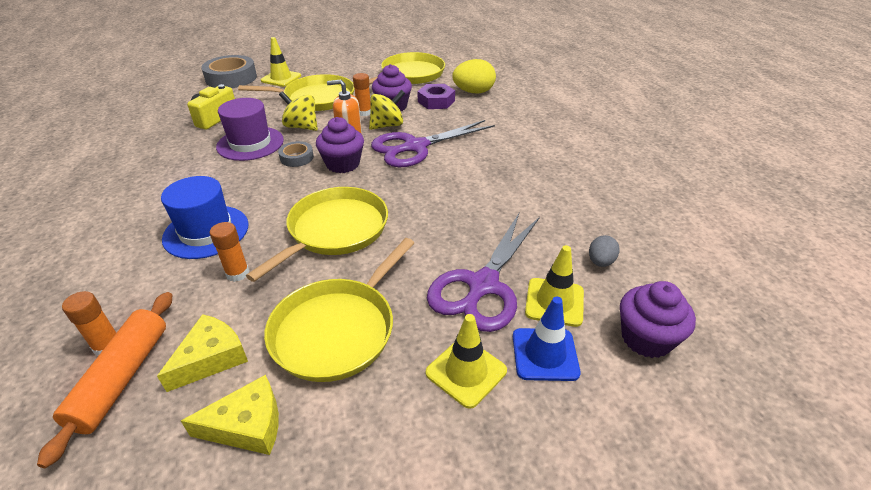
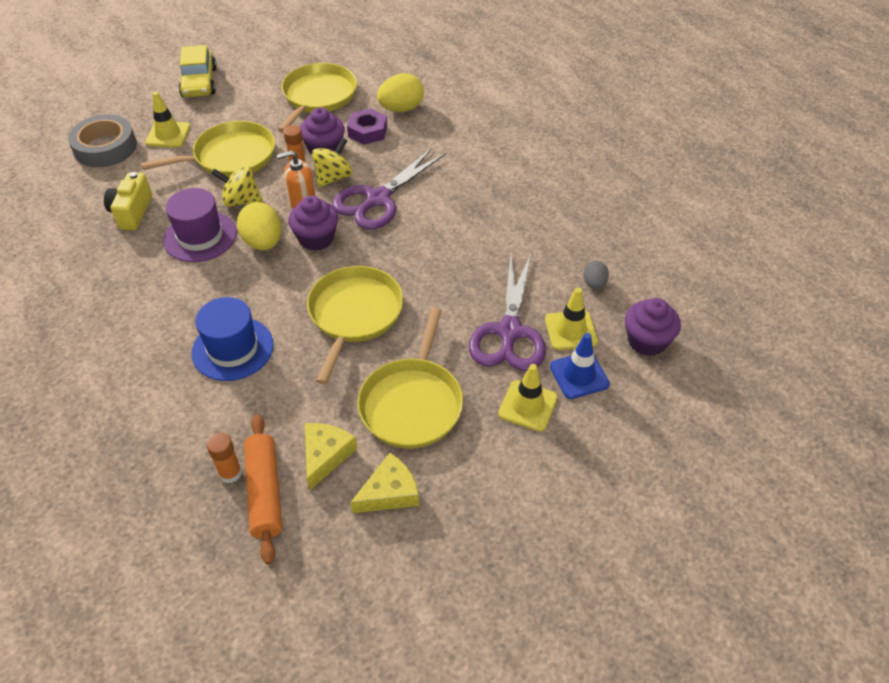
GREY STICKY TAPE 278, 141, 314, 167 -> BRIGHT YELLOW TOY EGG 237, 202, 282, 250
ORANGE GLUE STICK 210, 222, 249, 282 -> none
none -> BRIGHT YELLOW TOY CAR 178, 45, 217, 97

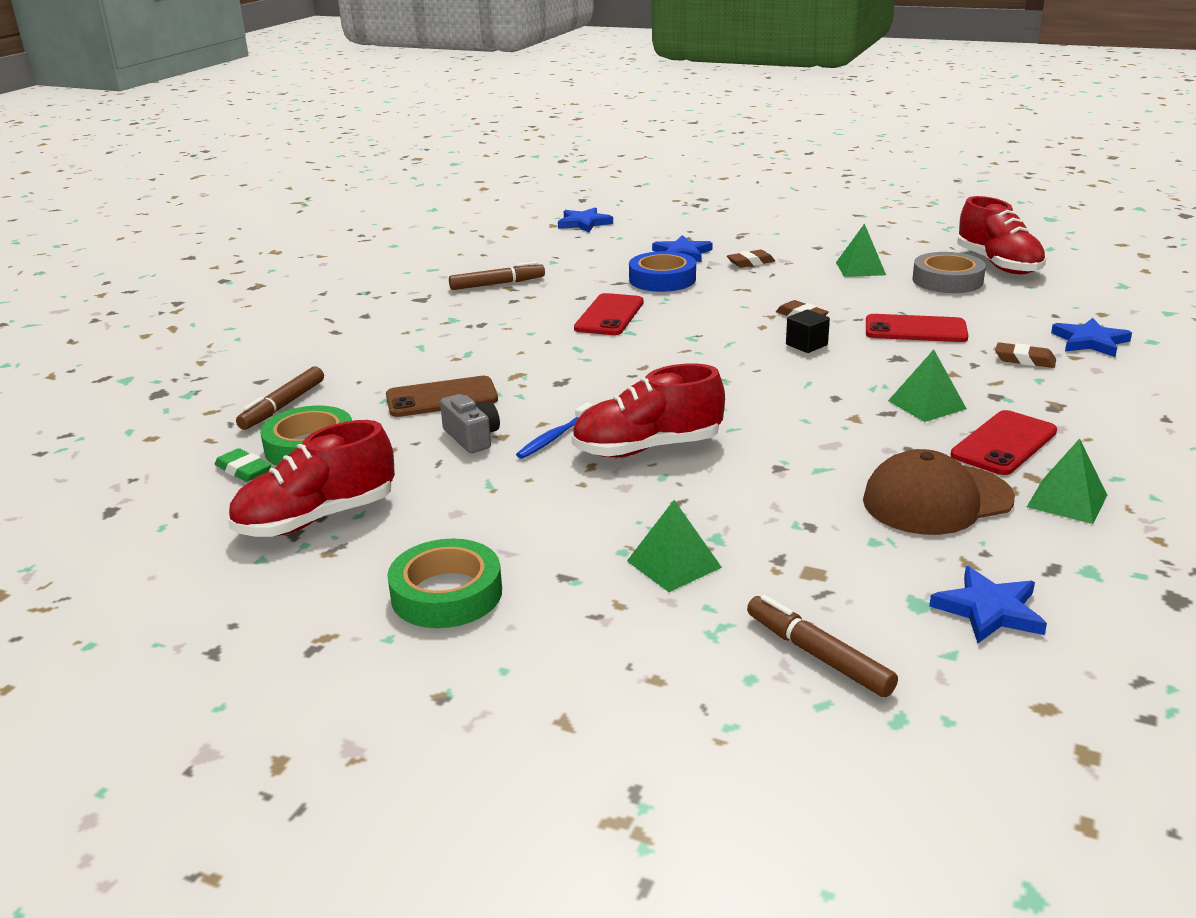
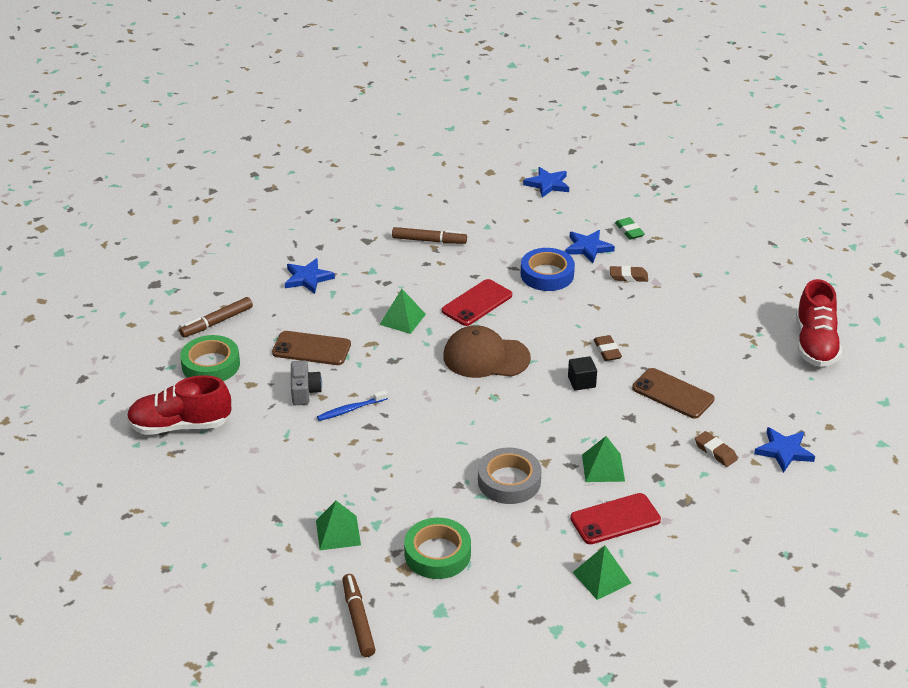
LEAF-GREEN SOLID PYRAMID 836, 223, 886, 277 -> LEAF-GREEN SOLID PYRAMID 379, 289, 426, 334, moved
GREY STICKY TAPE 912, 252, 986, 293 -> GREY STICKY TAPE 478, 448, 542, 504, moved
SCARLET MOBILE PHONE 866, 314, 968, 342 -> RUSSET MOBILE PHONE 632, 368, 714, 419
SCARLET SNEAKER 571, 364, 725, 457 -> none
LEAF-GREEN ERASER 215, 448, 271, 482 -> LEAF-GREEN ERASER 615, 217, 645, 239, moved
RUSSET CAP 863, 449, 1015, 535 -> RUSSET CAP 443, 325, 531, 378, moved
LEAF-GREEN STICKY TAPE 387, 538, 502, 628 -> LEAF-GREEN STICKY TAPE 404, 518, 471, 579, moved
BLUE STAR 929, 566, 1047, 643 -> BLUE STAR 285, 258, 335, 294, moved

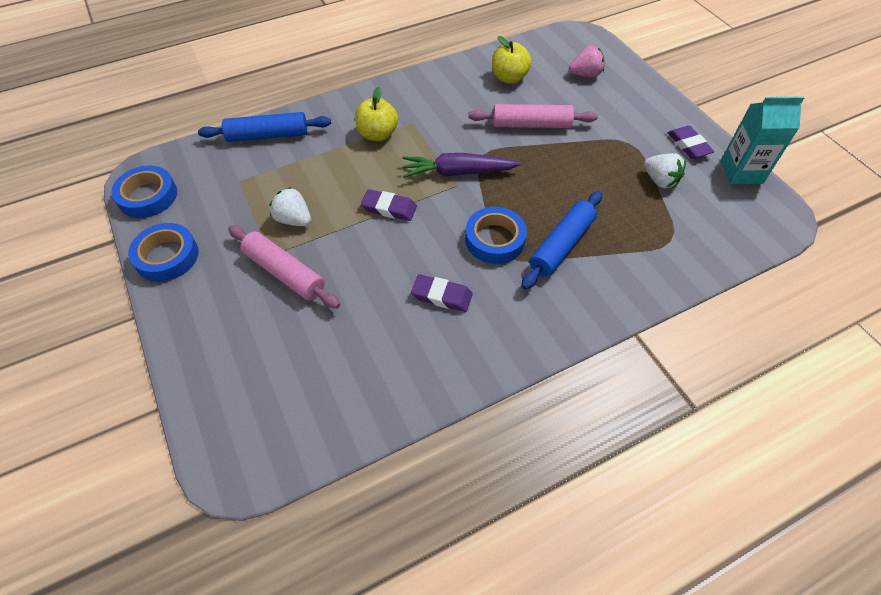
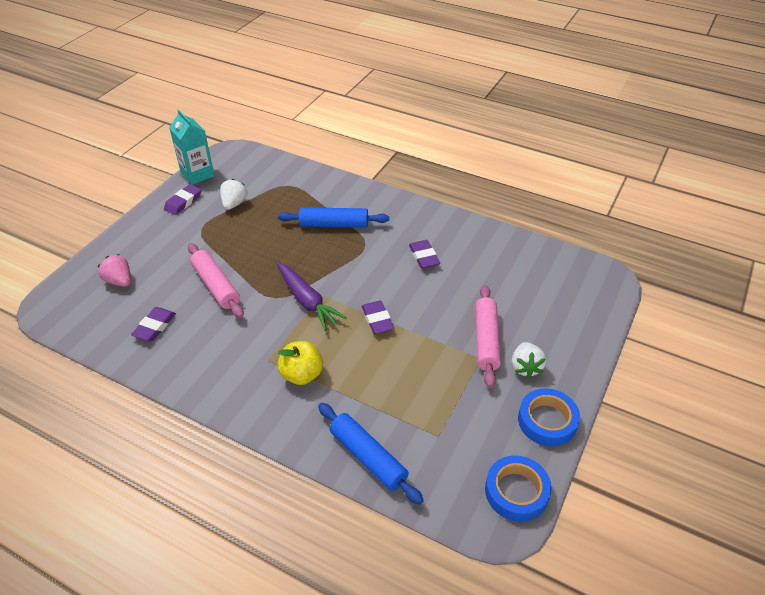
BRIGHT YELLOW TOY APPLE 492, 36, 532, 84 -> ROYAL PURPLE ERASER 131, 307, 176, 341
WHITE STRAWBERRY 269, 187, 311, 226 -> WHITE STRAWBERRY 511, 342, 546, 378, moved
BLUE STICKY TAPE 465, 207, 527, 264 -> none

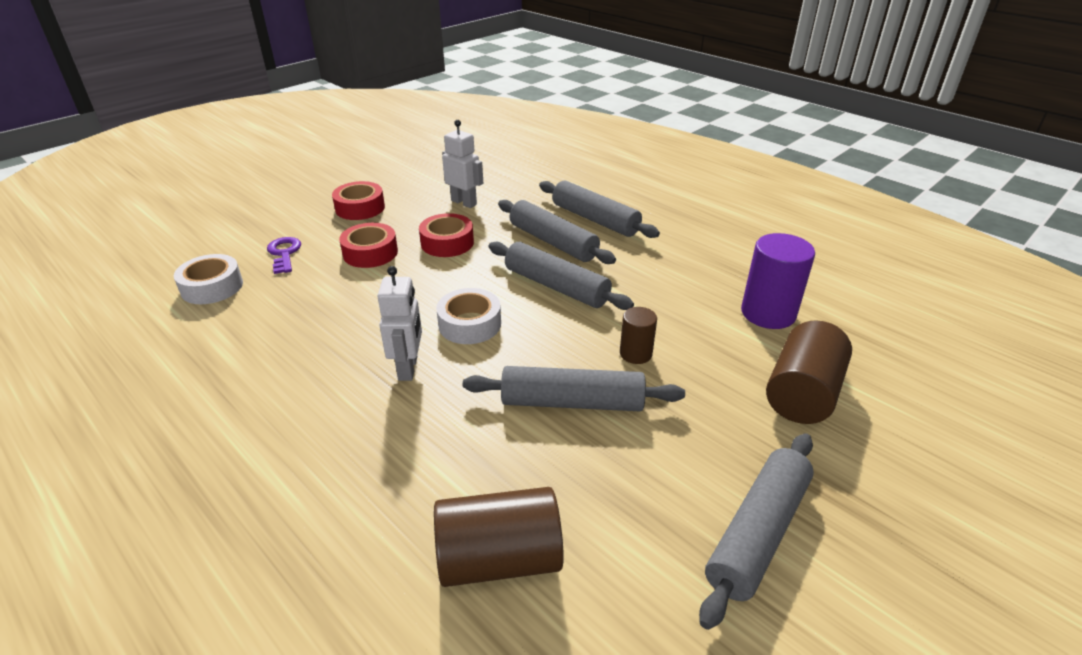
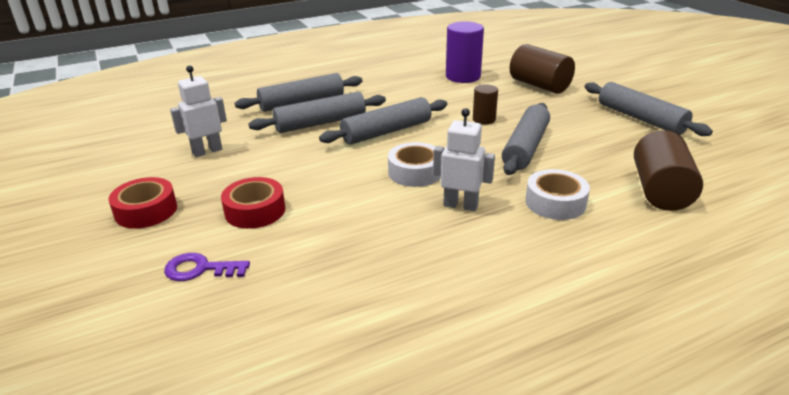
SCARLET STICKY TAPE 419, 213, 474, 257 -> none
WHITE STICKY TAPE 174, 254, 243, 304 -> WHITE STICKY TAPE 525, 169, 590, 220, moved

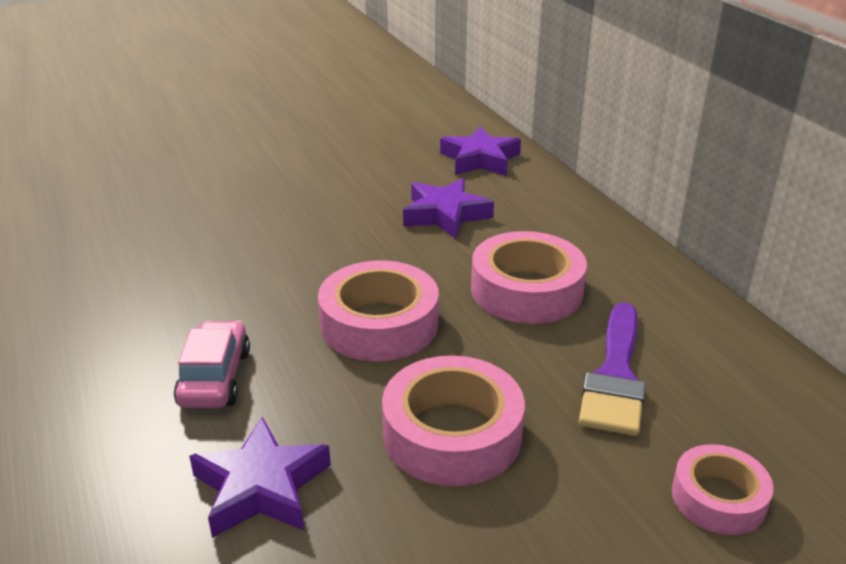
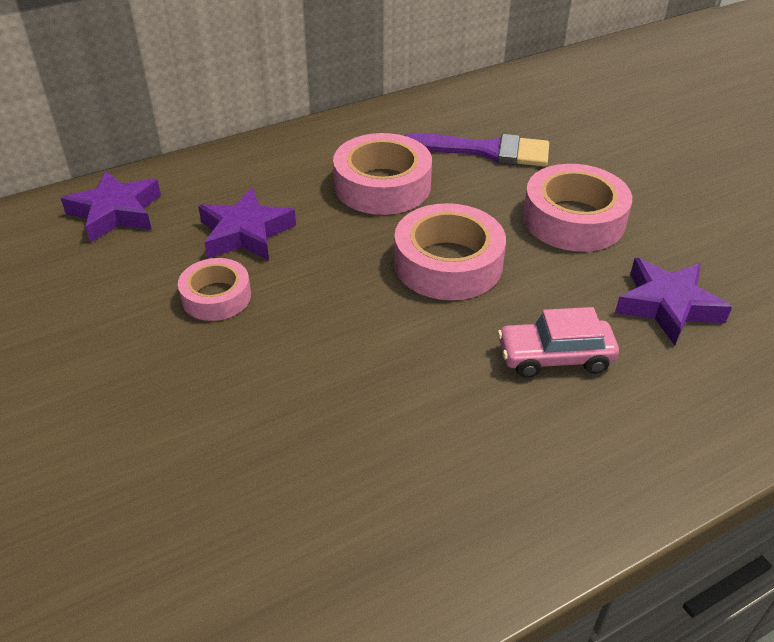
PINK STICKY TAPE 672, 444, 773, 535 -> PINK STICKY TAPE 178, 258, 251, 321, moved

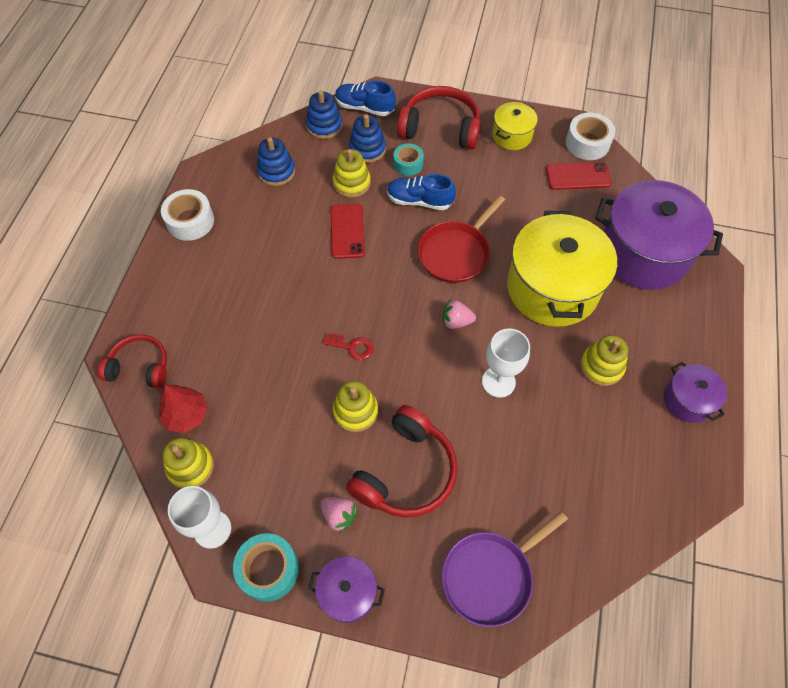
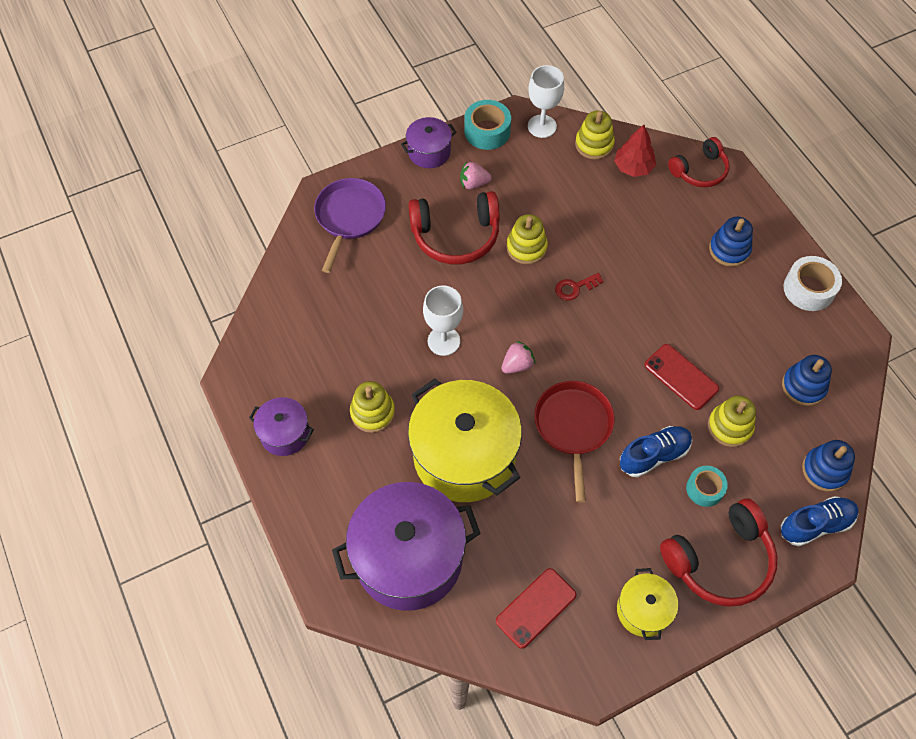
WHITE STICKY TAPE 566, 113, 615, 160 -> none
BLUE RING STACKER 349, 114, 386, 163 -> BLUE RING STACKER 709, 217, 753, 267, moved
SCARLET HEADPHONES 346, 405, 458, 518 -> SCARLET HEADPHONES 408, 191, 500, 264, 90 degrees counterclockwise

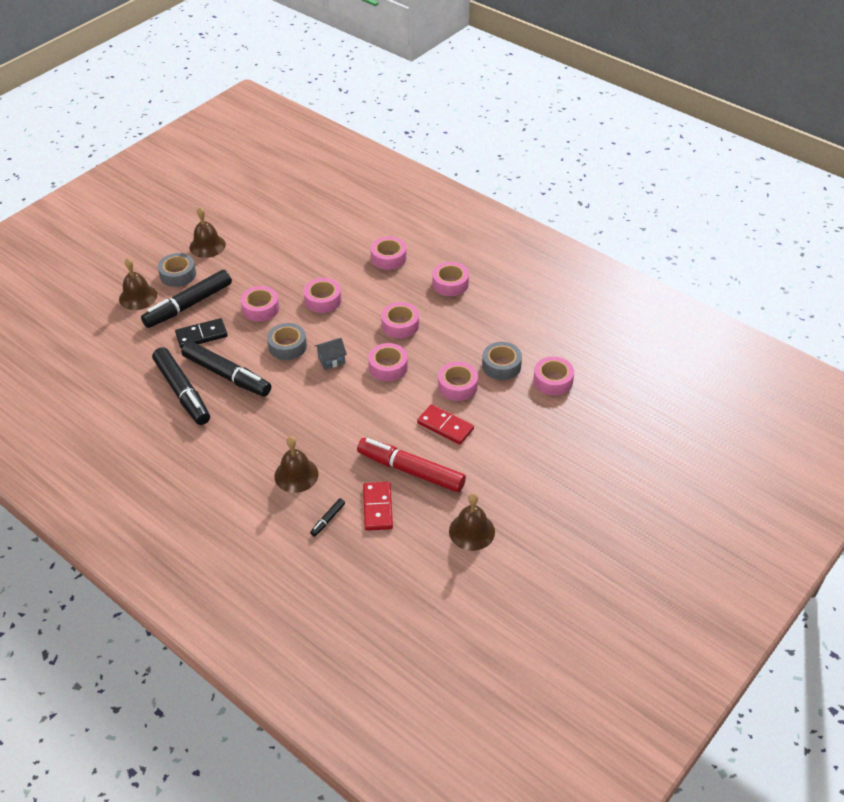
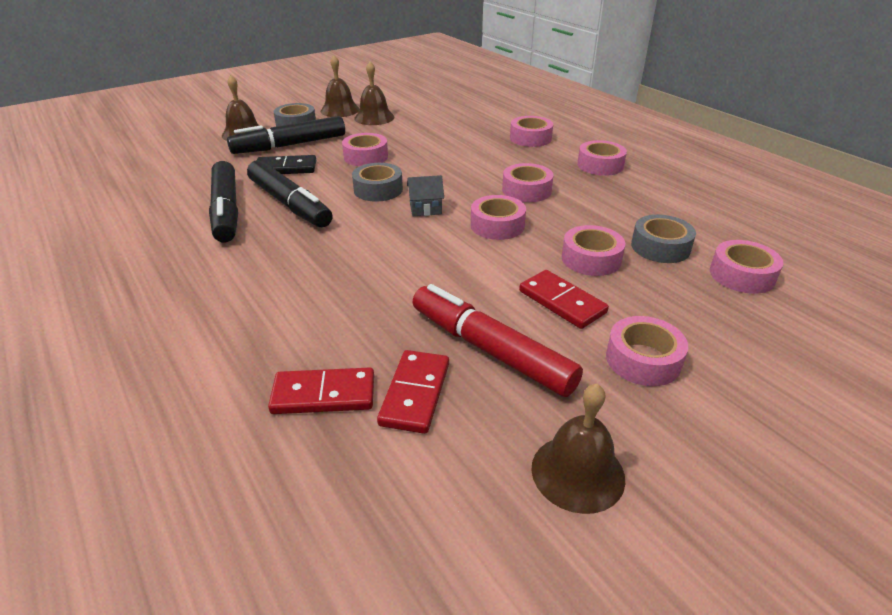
PINK STICKY TAPE 304, 278, 342, 313 -> PINK STICKY TAPE 606, 316, 688, 386, moved
RUSSET HAND BELL 275, 436, 318, 493 -> RUSSET HAND BELL 354, 62, 394, 125, moved
JET-BLACK FELT PEN 310, 498, 345, 537 -> SCARLET DOMINO PIECE 268, 368, 374, 414

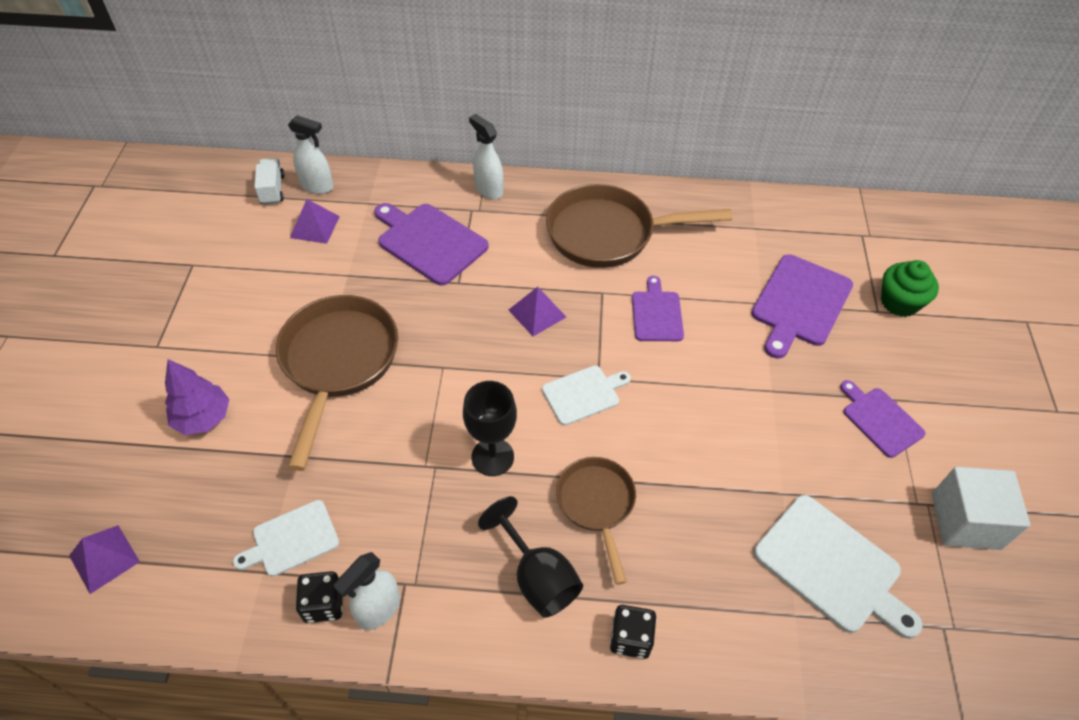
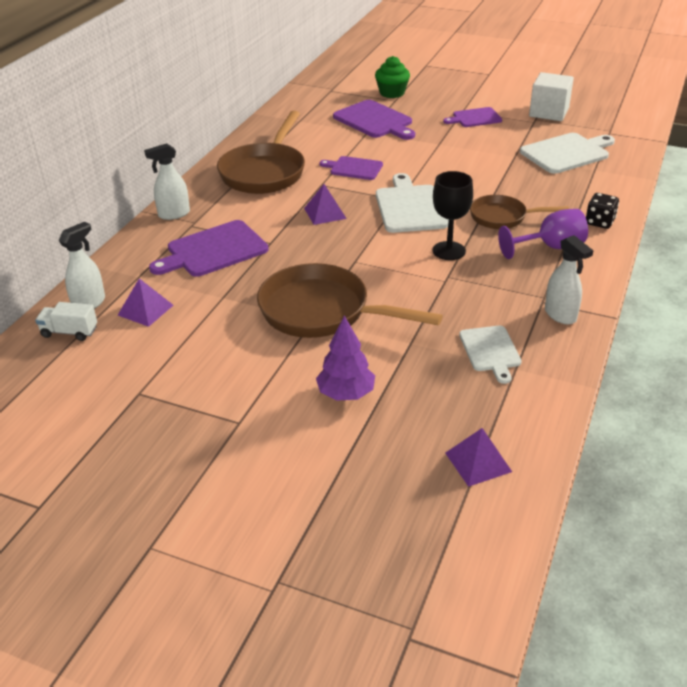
WHITE CUTTING BOARD 542, 365, 631, 426 -> WHITE CUTTING BOARD 376, 173, 449, 233, x1.61
JET-BLACK WINE GLASS 478, 496, 583, 618 -> ROYAL PURPLE WINE GLASS 498, 209, 588, 259
JET-BLACK DIE 296, 571, 343, 623 -> none

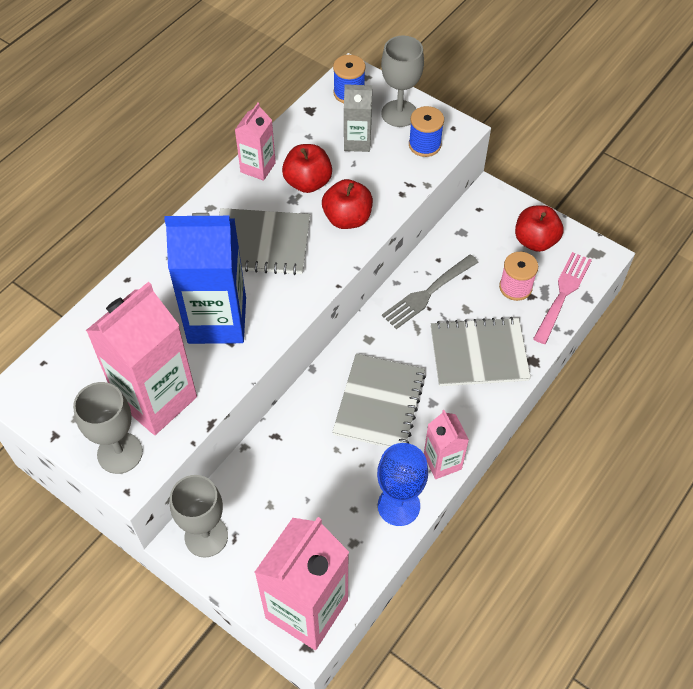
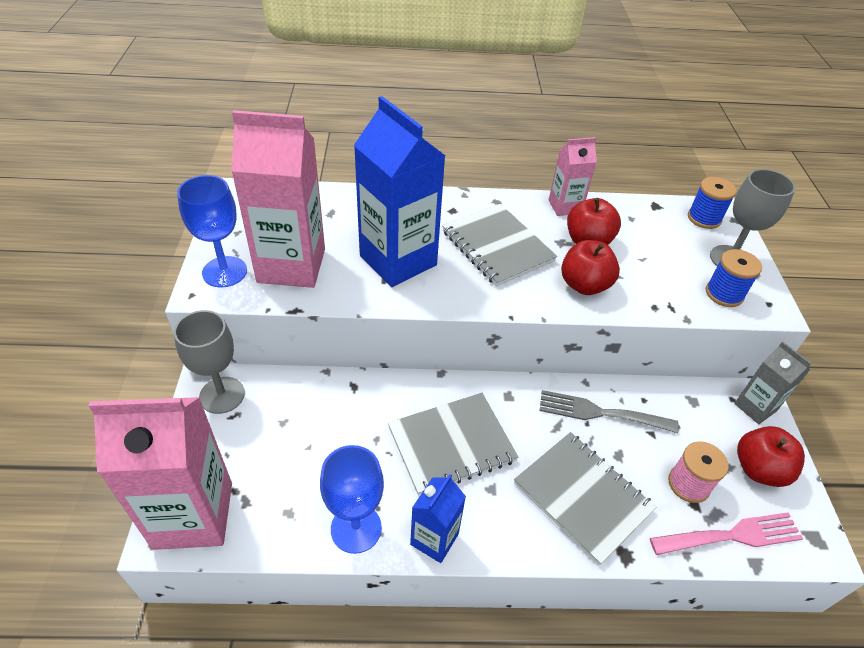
GREY CARTON 344, 84, 372, 152 -> GREY CARTON 734, 341, 811, 424, moved
GREY WINE GLASS 73, 382, 143, 474 -> BLUE WINE GLASS 177, 175, 247, 288
PINK CARTON 424, 410, 469, 479 -> BLUE CARTON 410, 474, 466, 563

